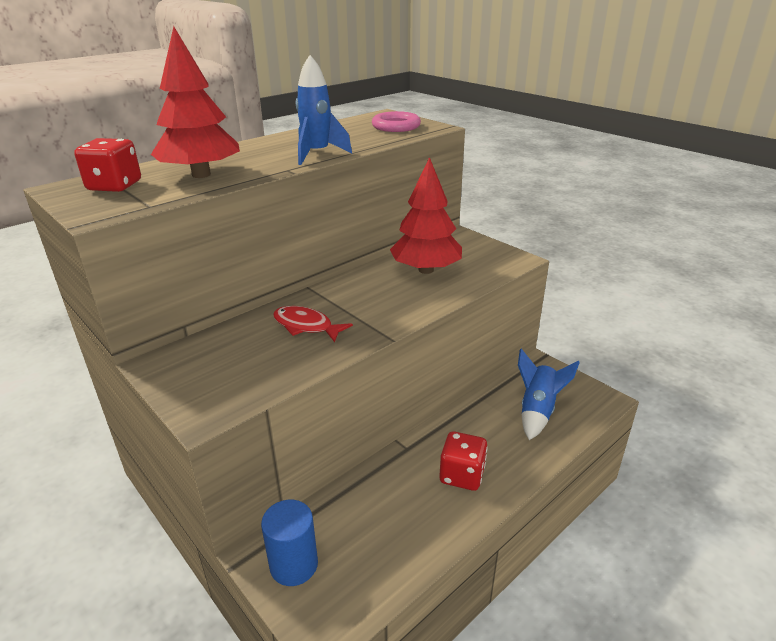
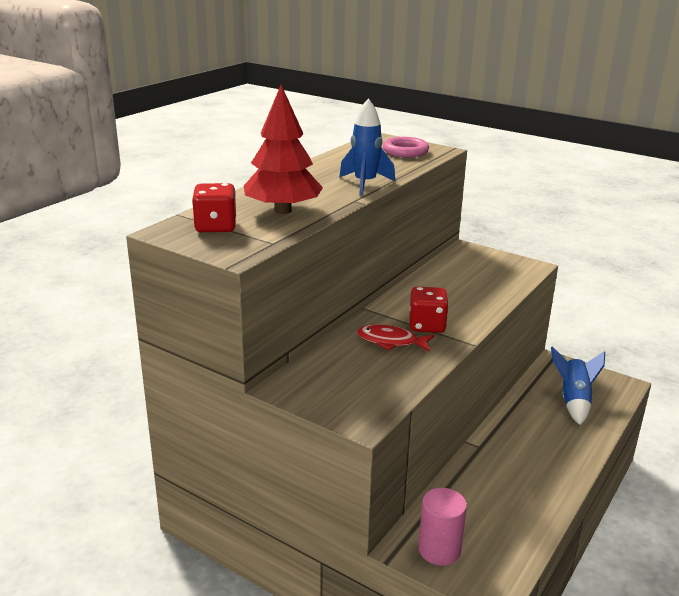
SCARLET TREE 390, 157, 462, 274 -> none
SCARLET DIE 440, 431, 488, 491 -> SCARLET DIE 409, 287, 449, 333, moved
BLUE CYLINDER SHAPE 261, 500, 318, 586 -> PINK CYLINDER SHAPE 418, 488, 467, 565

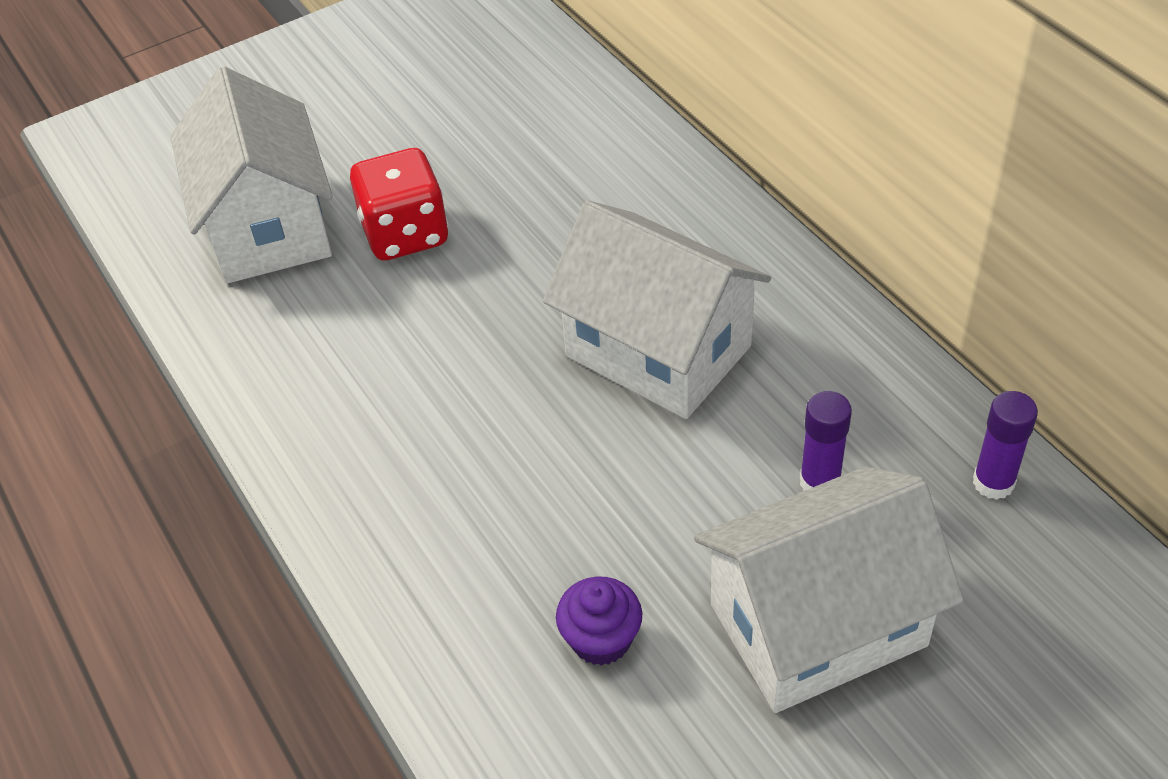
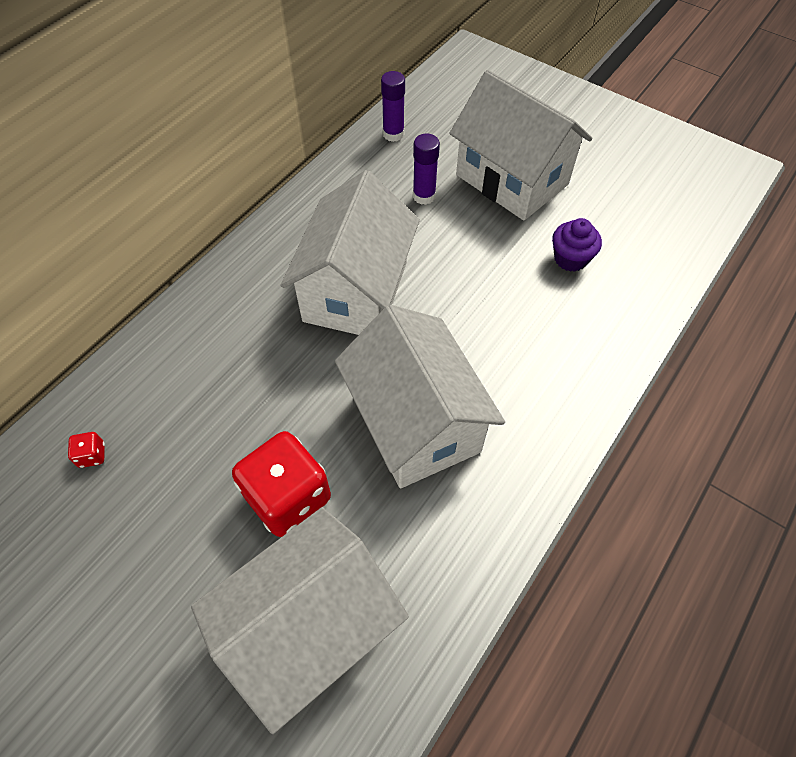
none -> WHITE TOY HOUSE 335, 305, 505, 488
none -> SCARLET DIE 68, 432, 105, 468

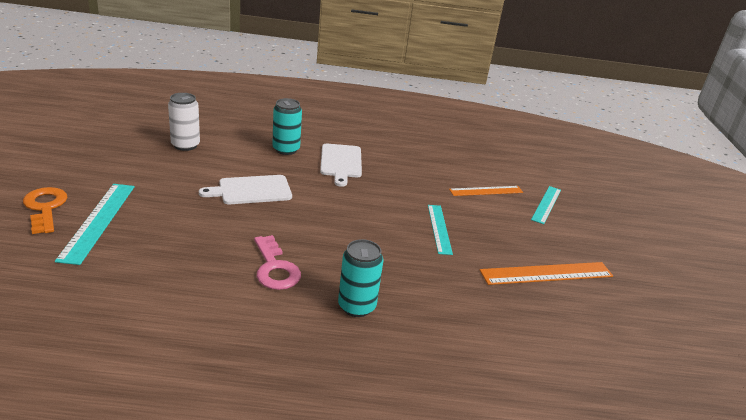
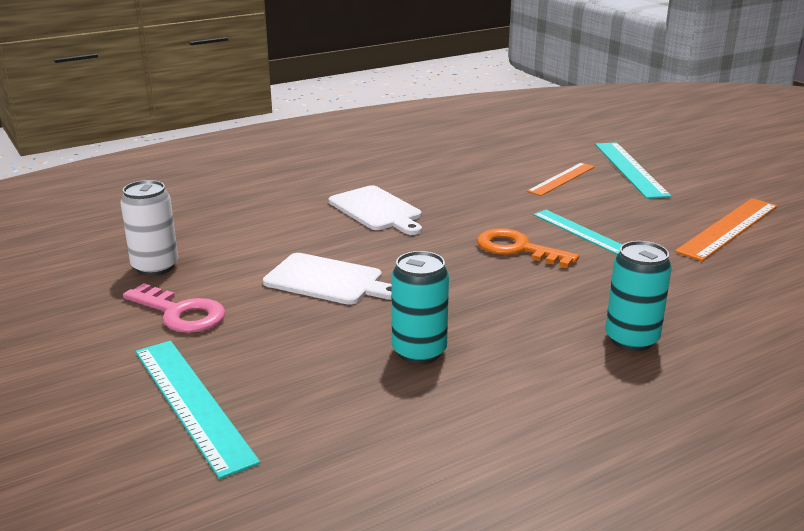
AQUA TIN 272, 98, 302, 155 -> AQUA TIN 391, 251, 449, 364, moved
WHITE CUTTING BOARD 199, 175, 292, 204 -> WHITE CUTTING BOARD 263, 253, 392, 305, 105 degrees counterclockwise
AQUA RULER 531, 186, 561, 224 -> AQUA RULER 595, 142, 671, 199, x1.50
ORANGE KEY 23, 187, 68, 234 -> ORANGE KEY 477, 228, 579, 268, moved
PINK KEY 254, 235, 301, 290 -> PINK KEY 123, 283, 225, 333, moved

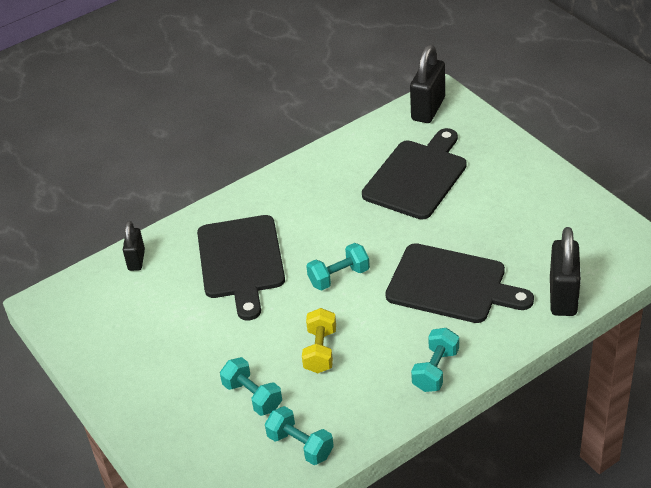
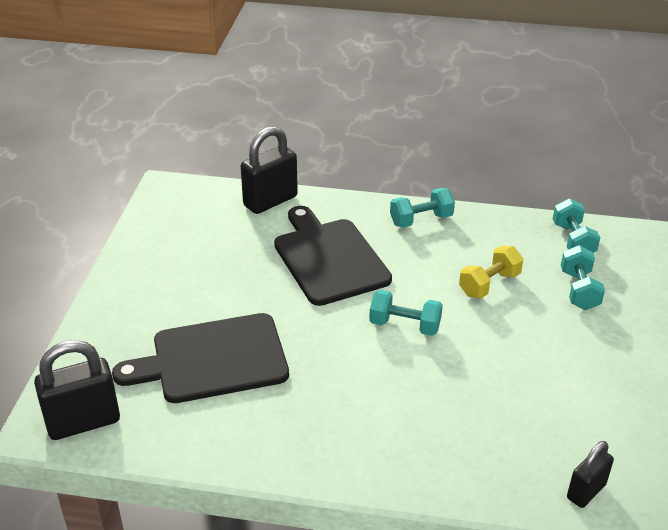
JET-BLACK CUTTING BOARD 197, 215, 285, 320 -> none

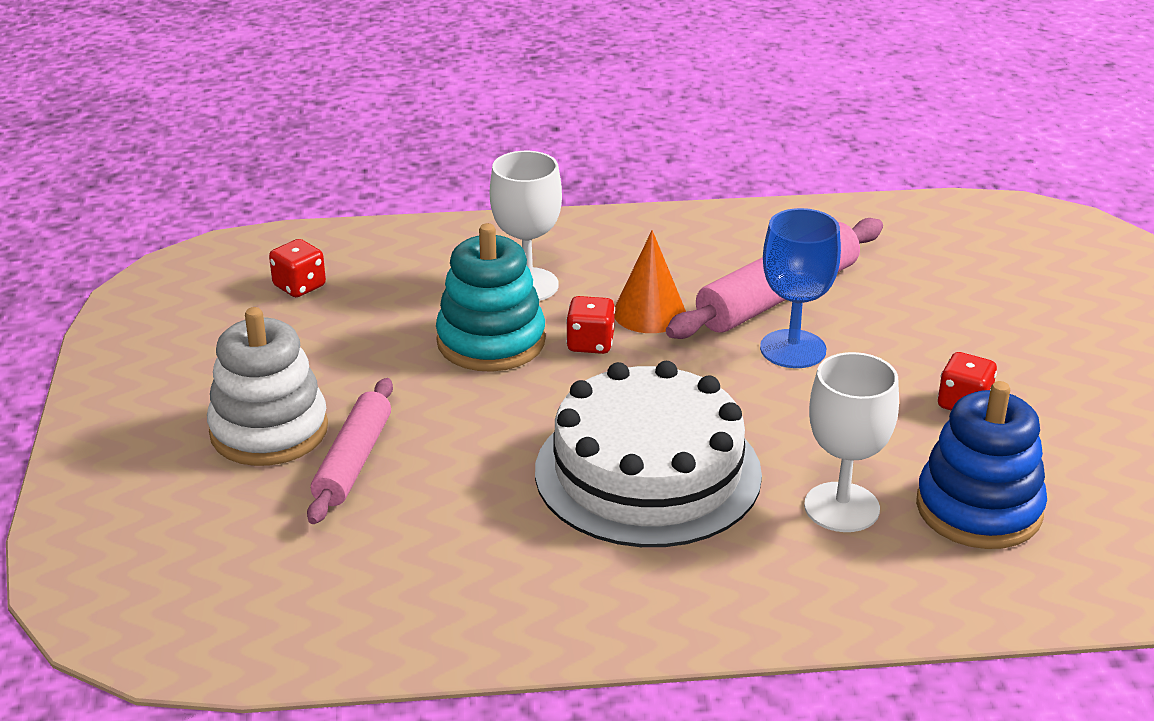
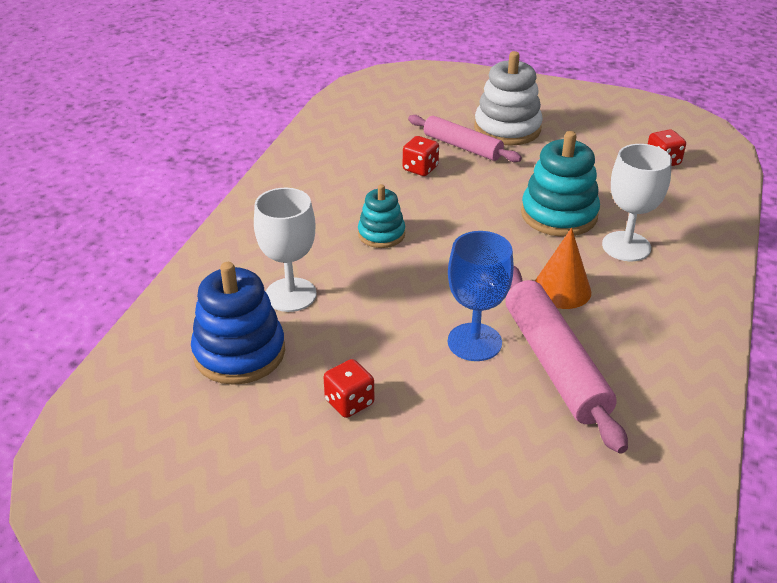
SCARLET DIE 566, 296, 615, 354 -> SCARLET DIE 403, 136, 439, 176, moved
WHITE GATEAU 535, 361, 762, 547 -> AQUA RING STACKER 358, 184, 405, 248

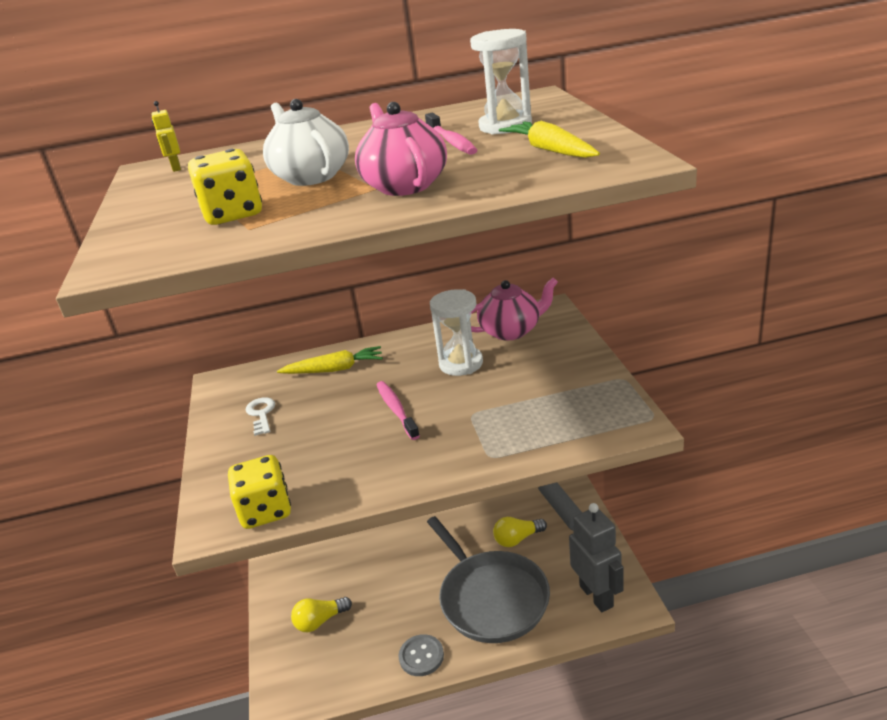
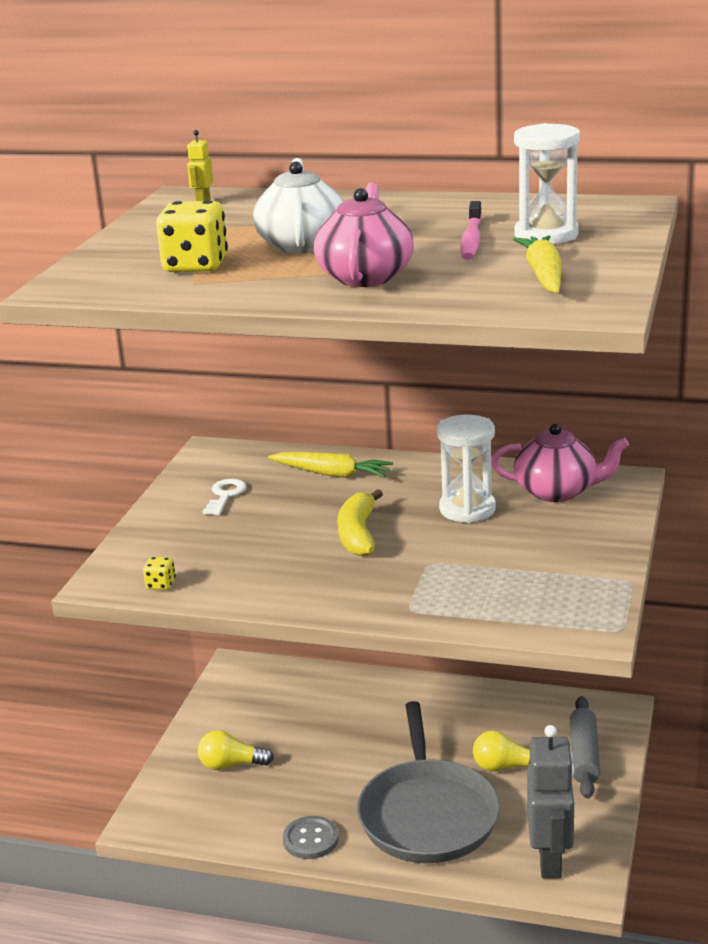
PINK TOOTH BRUSH 377, 381, 420, 440 -> BRIGHT YELLOW BANANA 337, 489, 383, 556
BRIGHT YELLOW DIE 228, 455, 291, 529 -> BRIGHT YELLOW DIE 143, 557, 176, 590, x0.47

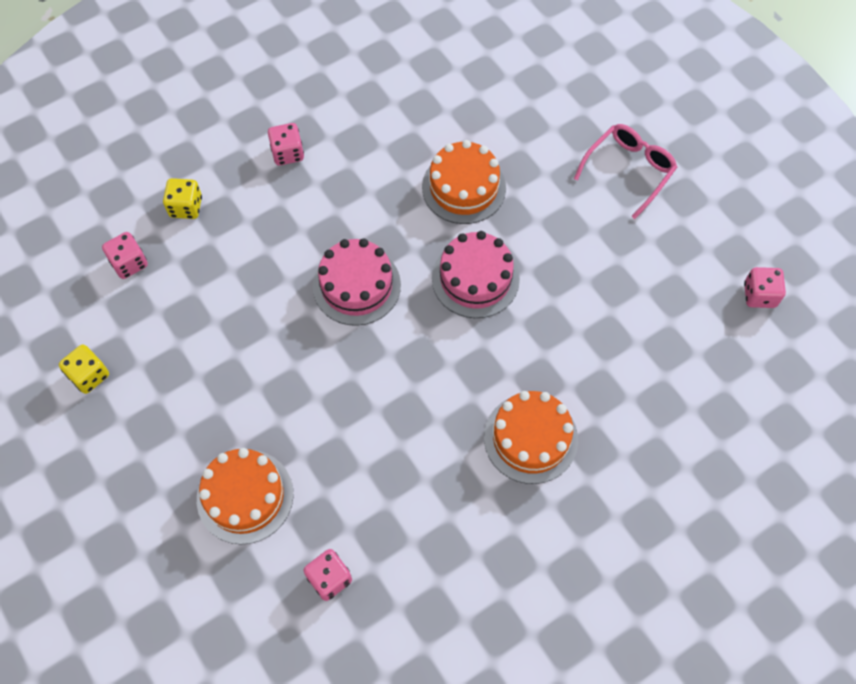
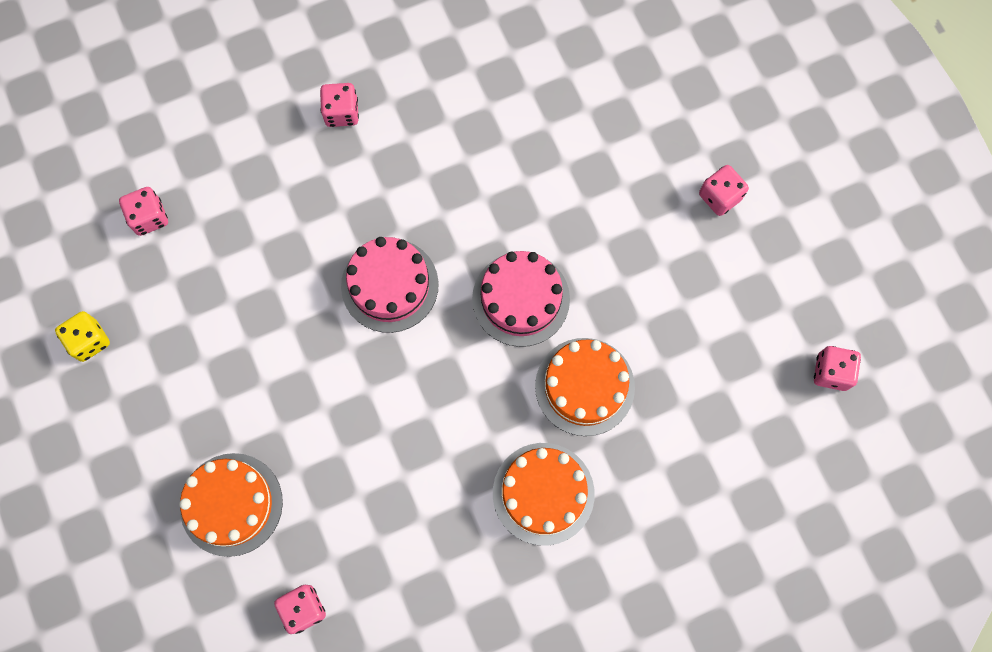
PINK SPECTACLES 574, 124, 677, 219 -> PINK DIE 699, 165, 749, 216
ORANGE GATEAU 422, 140, 506, 224 -> ORANGE GATEAU 535, 338, 635, 436, moved
BRIGHT YELLOW DIE 163, 178, 202, 219 -> none

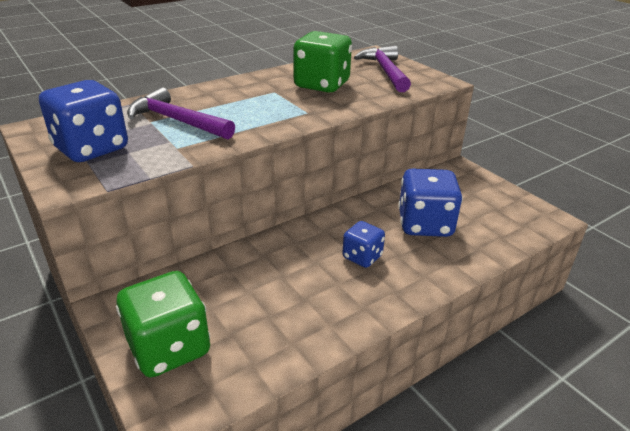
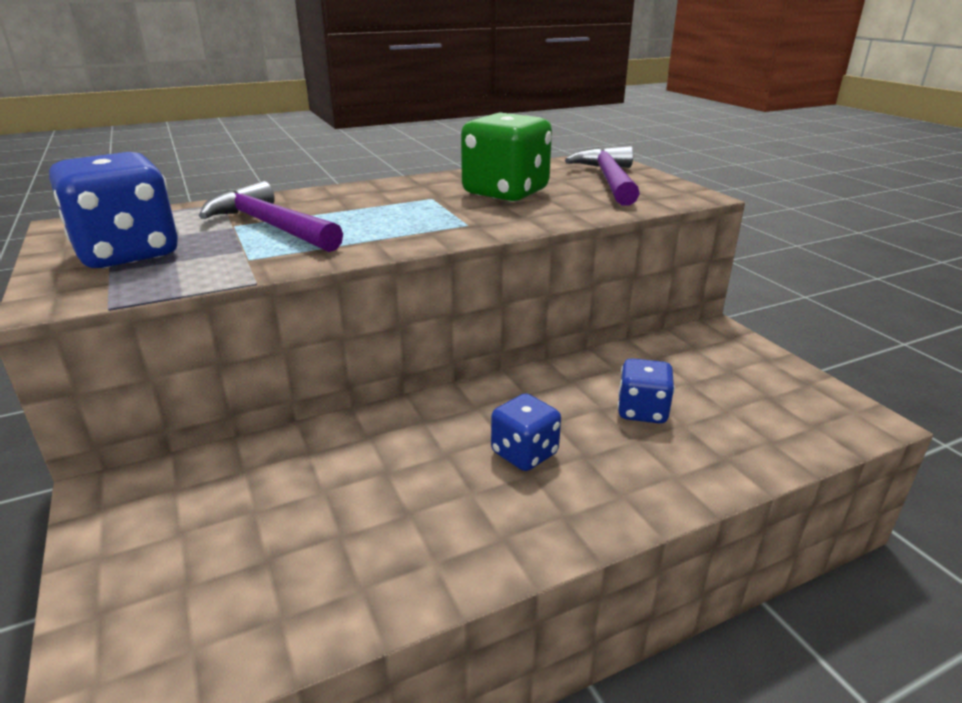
BLUE DIE 398, 168, 463, 237 -> BLUE DIE 617, 358, 675, 423, x0.57
LEAF-GREEN DIE 116, 271, 210, 377 -> none

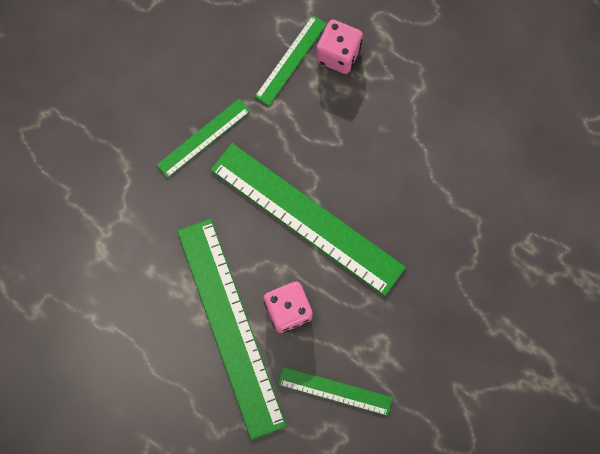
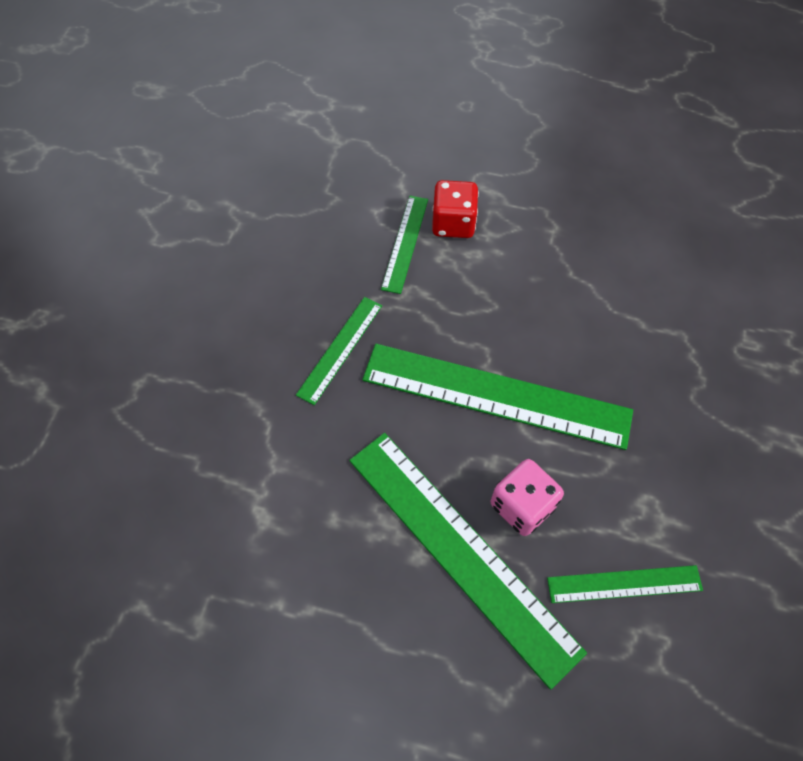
PINK DIE 316, 20, 363, 74 -> SCARLET DIE 432, 180, 479, 238

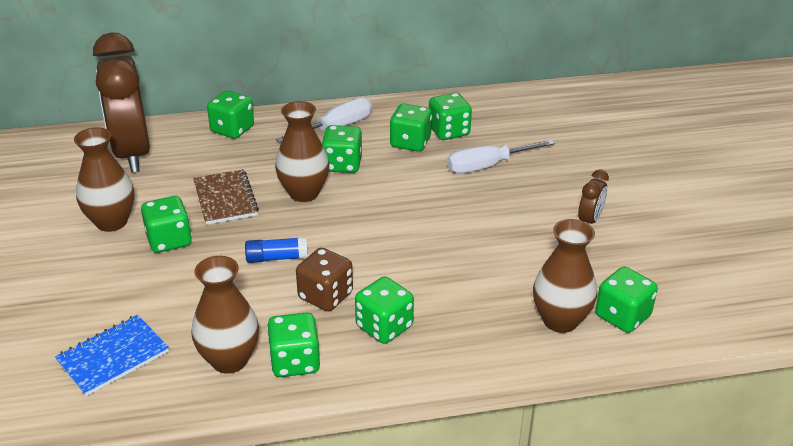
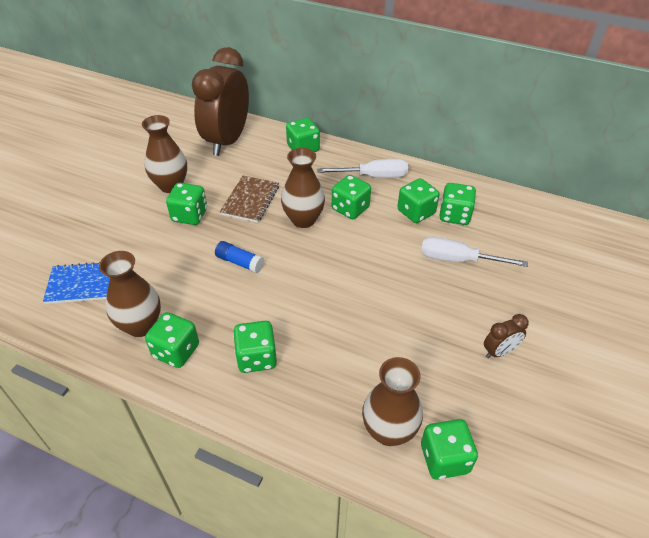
RUSSET DIE 296, 248, 353, 311 -> none

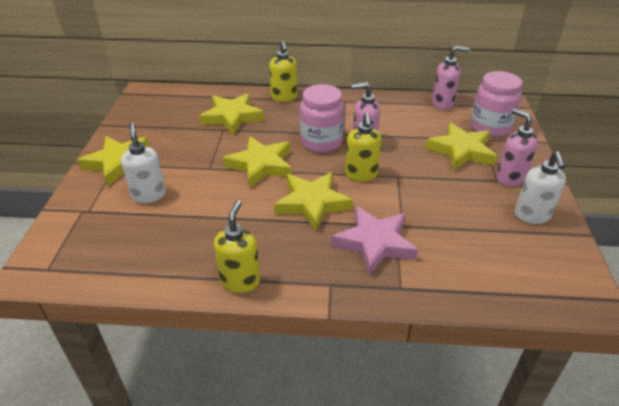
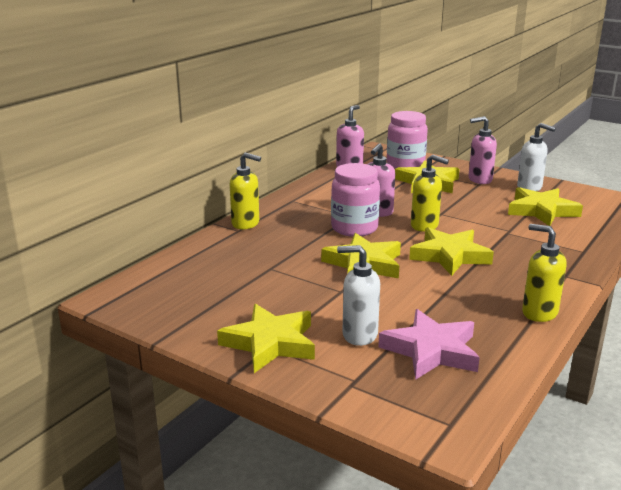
BRIGHT YELLOW STAR 199, 93, 264, 135 -> BRIGHT YELLOW STAR 508, 187, 583, 226, moved
PINK STAR 332, 206, 418, 275 -> PINK STAR 378, 309, 480, 380, moved

